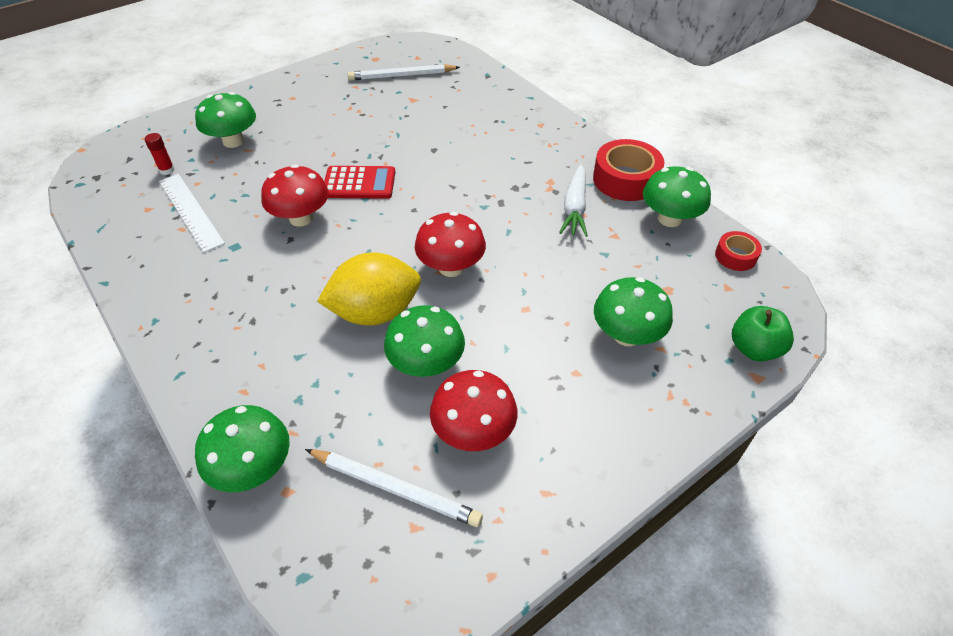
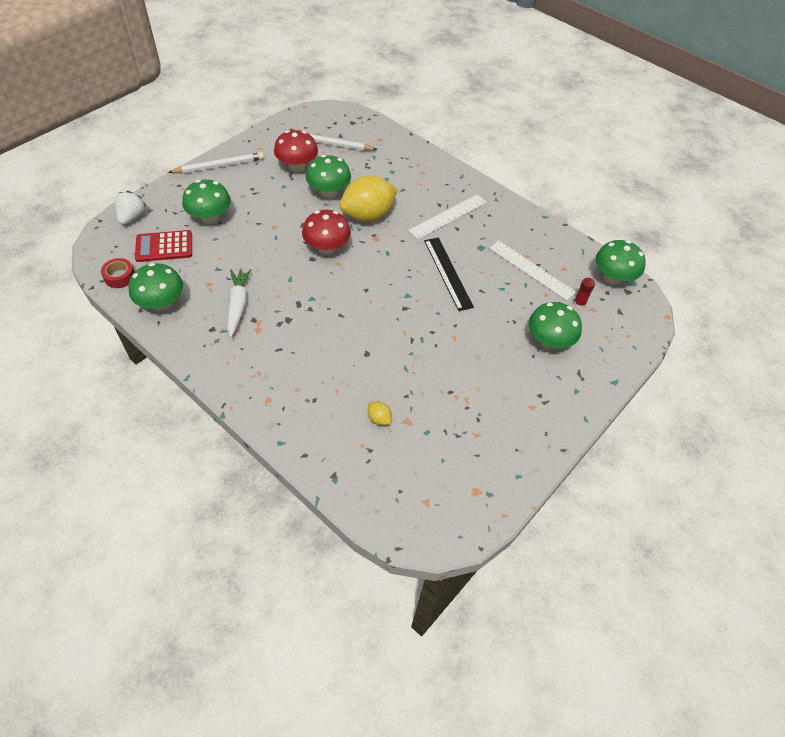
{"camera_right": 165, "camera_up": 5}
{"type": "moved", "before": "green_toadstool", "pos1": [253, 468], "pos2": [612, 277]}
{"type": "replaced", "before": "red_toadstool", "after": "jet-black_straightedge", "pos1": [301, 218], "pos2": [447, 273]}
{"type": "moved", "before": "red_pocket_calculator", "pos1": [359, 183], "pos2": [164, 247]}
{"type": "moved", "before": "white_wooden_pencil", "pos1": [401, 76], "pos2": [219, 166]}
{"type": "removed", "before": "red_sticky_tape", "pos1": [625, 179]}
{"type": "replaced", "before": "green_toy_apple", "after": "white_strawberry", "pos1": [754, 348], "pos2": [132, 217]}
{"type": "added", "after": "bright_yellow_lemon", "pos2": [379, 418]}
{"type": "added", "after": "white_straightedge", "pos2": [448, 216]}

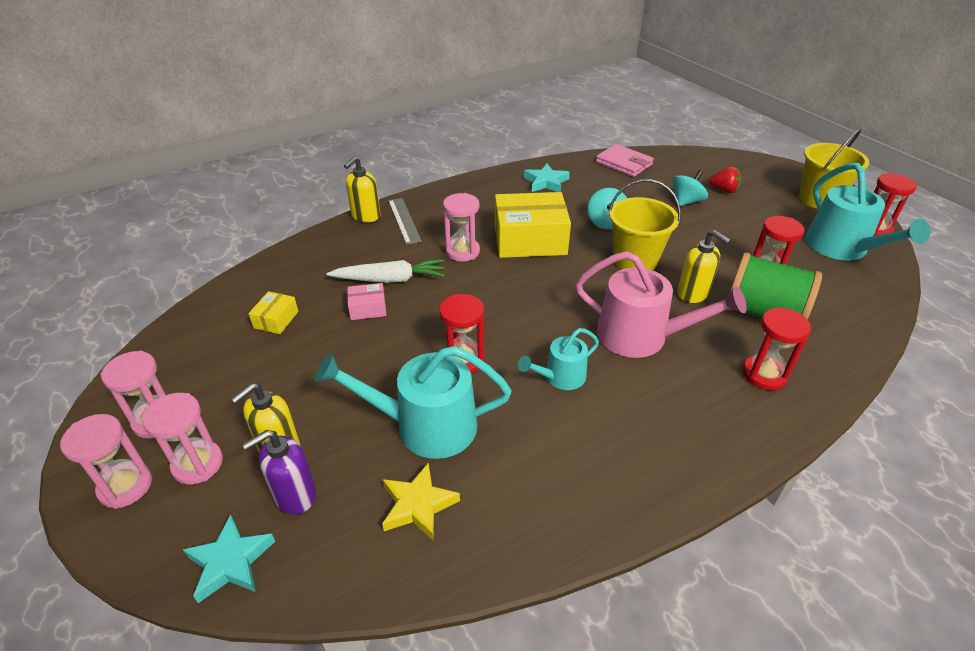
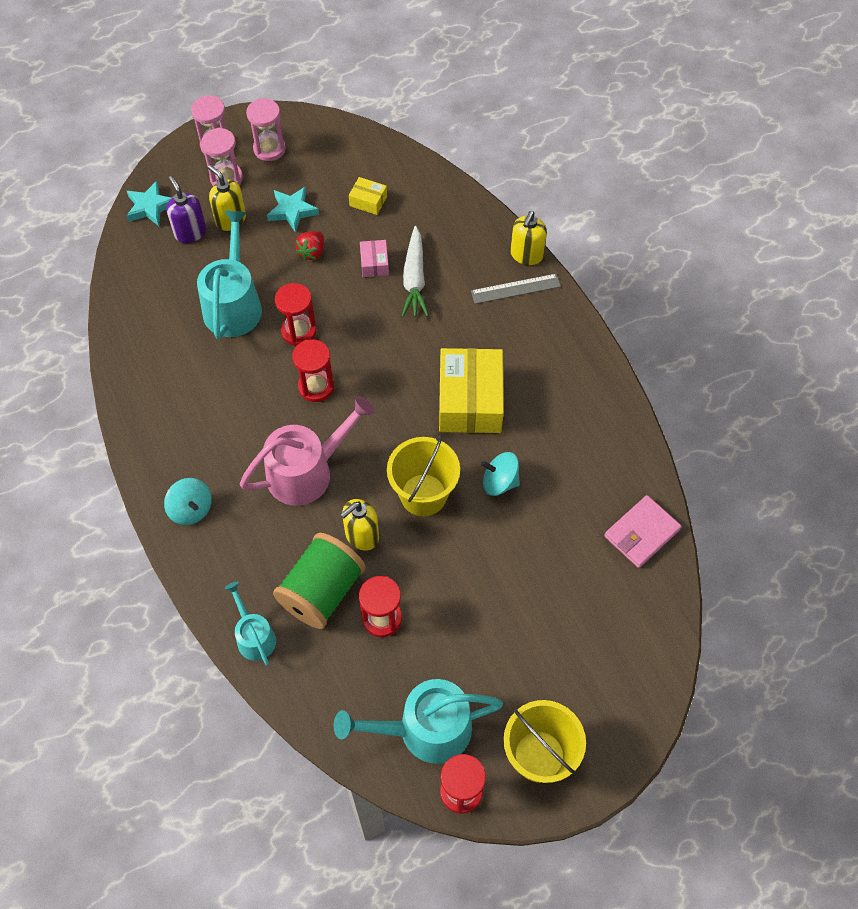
{"camera_right": 95, "camera_up": 20}
{"type": "turned", "before": "bright_yellow_soap_pump", "pos1": [365, 216], "pos2": [526, 255], "turn": -105}
{"type": "removed", "before": "bright_yellow_star", "pos1": [418, 505]}
{"type": "removed", "before": "pink_sandglass", "pos1": [462, 251]}
{"type": "moved", "before": "turquoise_sprinkling_can", "pos1": [560, 377], "pos2": [254, 636]}
{"type": "moved", "before": "turquoise_star", "pos1": [546, 182], "pos2": [292, 211]}
{"type": "turned", "before": "pink_sprinkling_can", "pos1": [640, 336], "pos2": [306, 472], "turn": -150}
{"type": "moved", "before": "turquoise_spinning_top", "pos1": [686, 201], "pos2": [191, 509]}
{"type": "moved", "before": "red_strawberry", "pos1": [724, 190], "pos2": [312, 252]}
{"type": "moved", "before": "red_sandglass", "pos1": [764, 374], "pos2": [316, 387]}

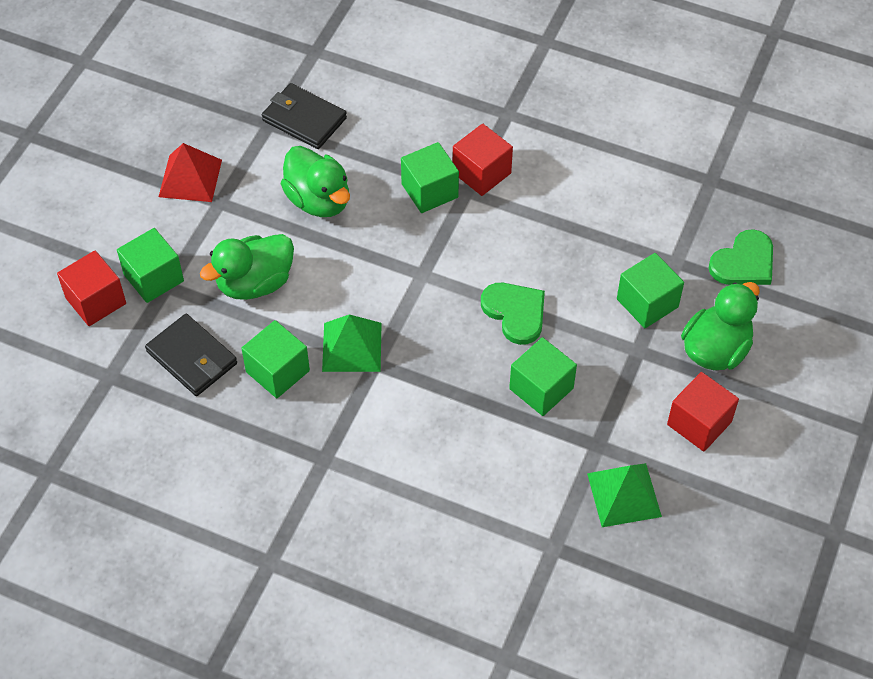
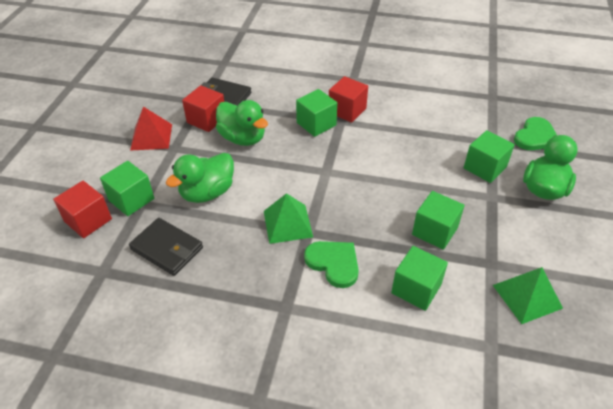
{"camera_right": -10, "camera_up": -10}
{"type": "moved", "before": "green_cube", "pos1": [277, 371], "pos2": [416, 289]}
{"type": "moved", "before": "green_love_heart", "pos1": [515, 312], "pos2": [334, 263]}
{"type": "moved", "before": "red_cube", "pos1": [699, 423], "pos2": [206, 120]}

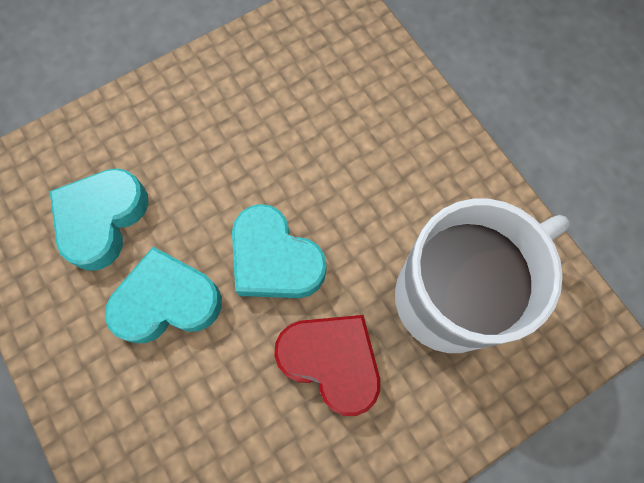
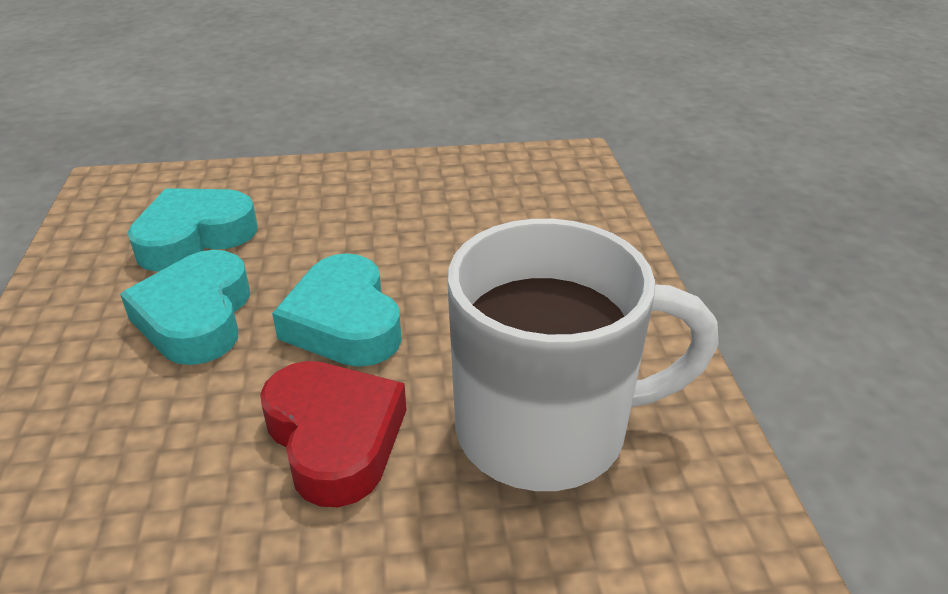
{"camera_right": 25, "camera_up": -35}
{"type": "turned", "before": "turquoise_love_heart", "pos1": [167, 301], "pos2": [196, 317], "turn": -105}

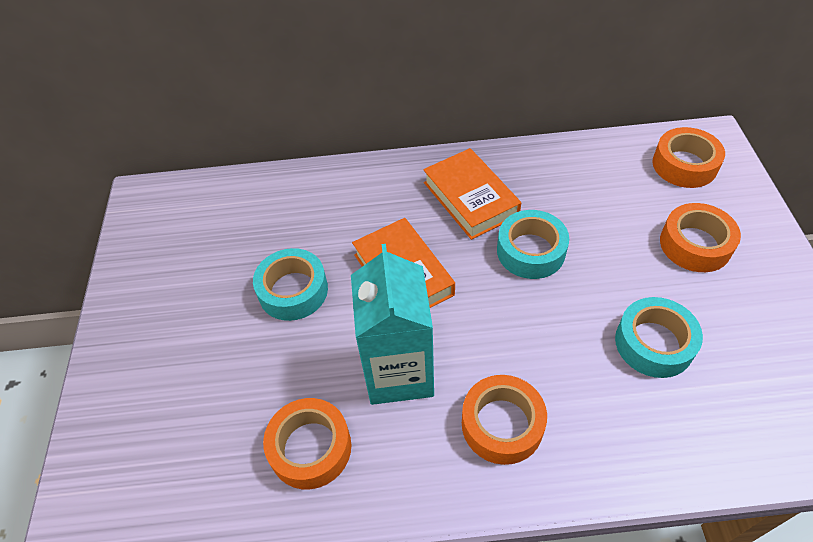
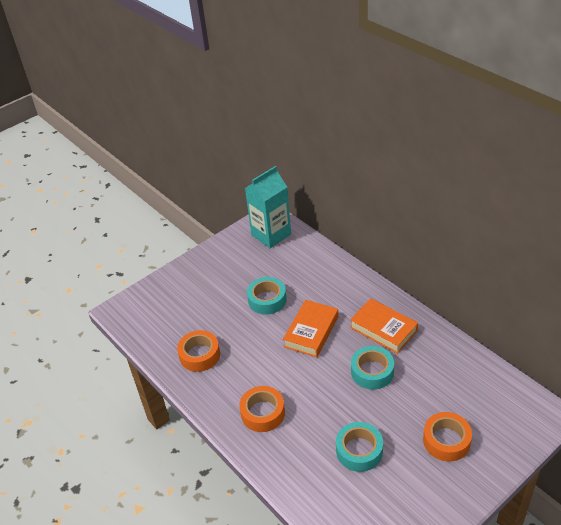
{"camera_right": 55, "camera_up": -10}
{"type": "moved", "before": "turquoise_carton", "pos1": [399, 372], "pos2": [271, 235]}
{"type": "turned", "before": "orange_hardcover", "pos1": [470, 199], "pos2": [383, 329], "turn": -75}
{"type": "removed", "before": "orange_sticky_tape", "pos1": [684, 165]}

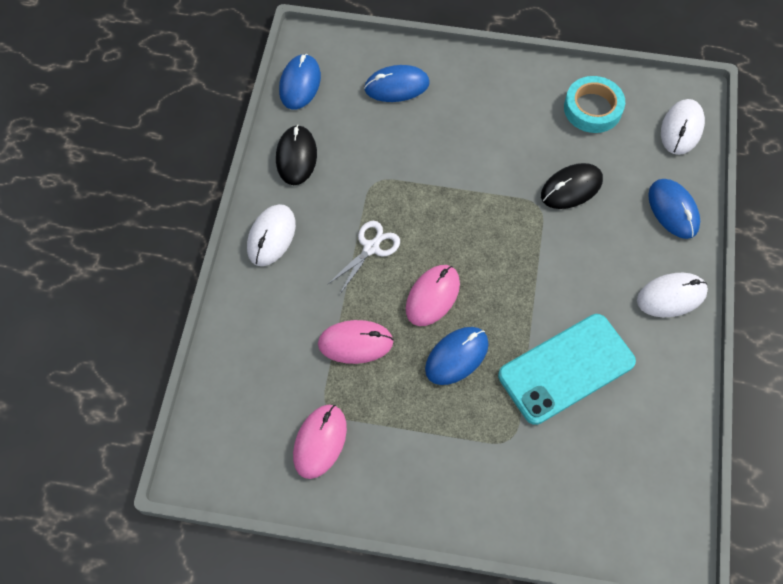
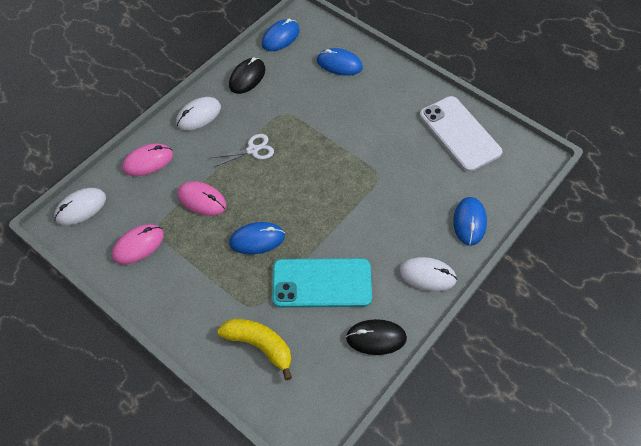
{"camera_right": 30, "camera_up": -5}
{"type": "moved", "before": "pink_mouse", "pos1": [432, 296], "pos2": [148, 161]}
{"type": "moved", "before": "jet-black_mouse", "pos1": [571, 188], "pos2": [376, 338]}
{"type": "replaced", "before": "turquoise_sticky_tape", "after": "white_mobile_phone", "pos1": [592, 109], "pos2": [459, 133]}
{"type": "moved", "before": "white_mouse", "pos1": [681, 128], "pos2": [81, 208]}
{"type": "added", "after": "bright_yellow_toy_banana", "pos2": [259, 345]}

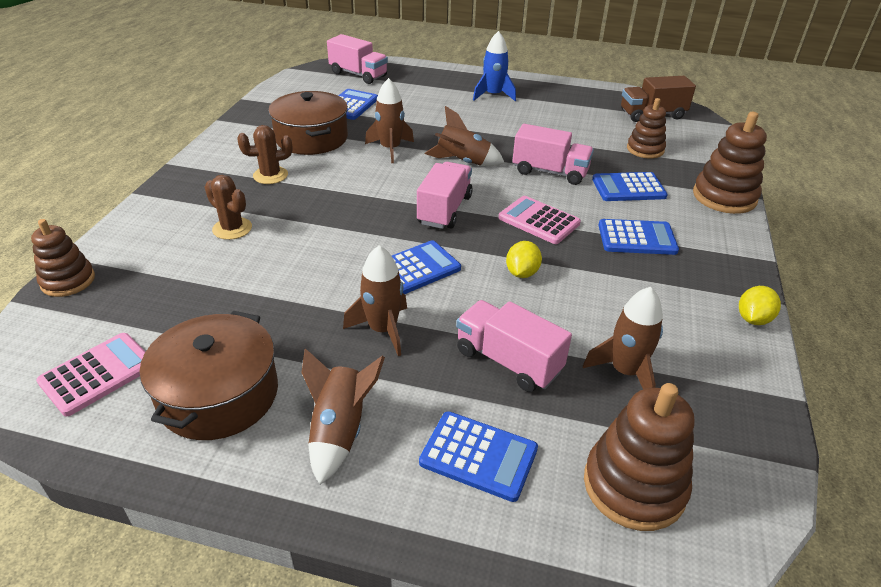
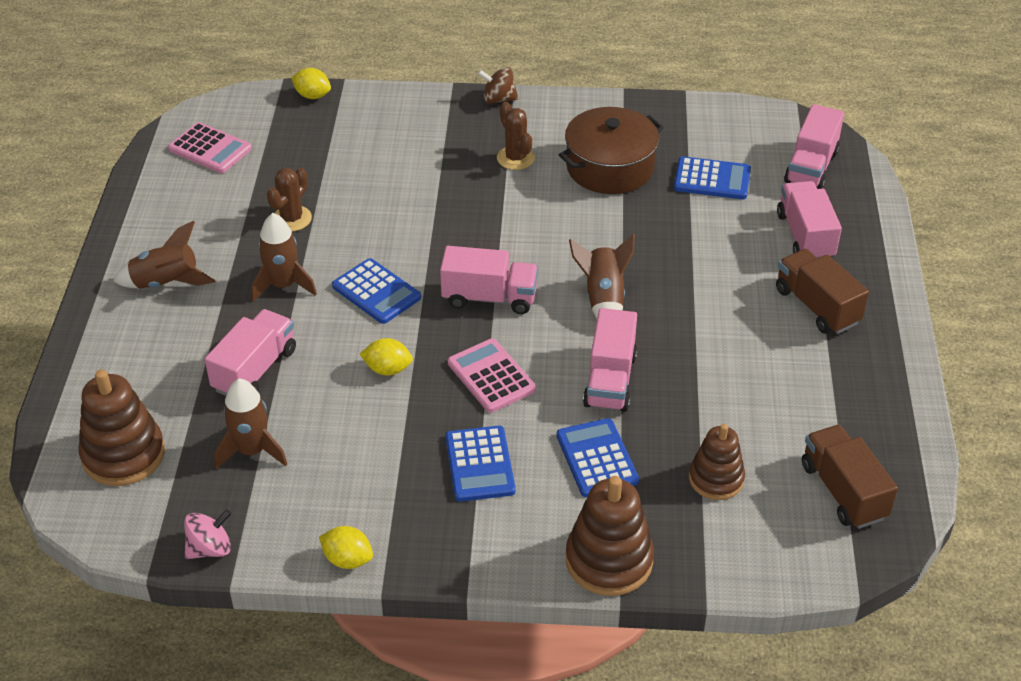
{"camera_right": 80, "camera_up": 5}
{"type": "replaced", "before": "russet_stacking_toy", "after": "bright_yellow_lemon", "pos1": [68, 281], "pos2": [312, 96]}
{"type": "removed", "before": "russet_cooking_pot", "pos1": [219, 395]}
{"type": "moved", "before": "russet_cactus", "pos1": [232, 228], "pos2": [291, 219]}
{"type": "removed", "before": "russet_rocket", "pos1": [390, 149]}
{"type": "removed", "before": "blue_pocket_calculator", "pos1": [478, 456]}
{"type": "replaced", "before": "blue_rocket", "after": "russet_lorry", "pos1": [493, 95], "pos2": [817, 306]}
{"type": "turned", "before": "pink_pocket_calculator", "pos1": [538, 221], "pos2": [491, 376], "turn": -60}
{"type": "added", "after": "pink_spinning_top", "pos2": [210, 548]}
{"type": "added", "after": "russet_spinning_top", "pos2": [498, 99]}
{"type": "added", "after": "pink_lorry", "pos2": [805, 236]}

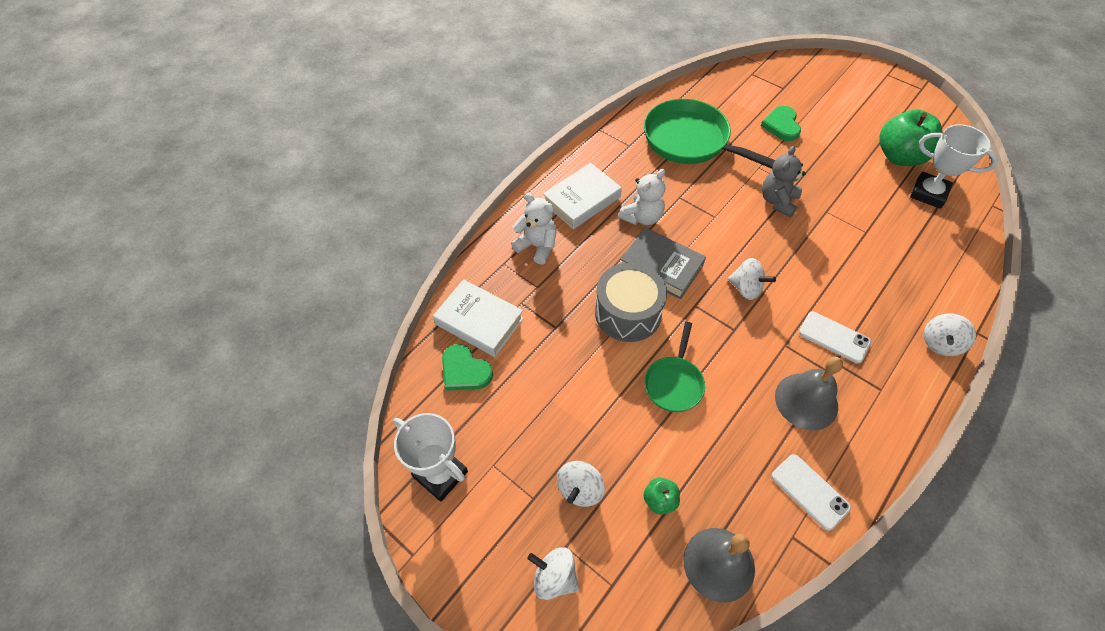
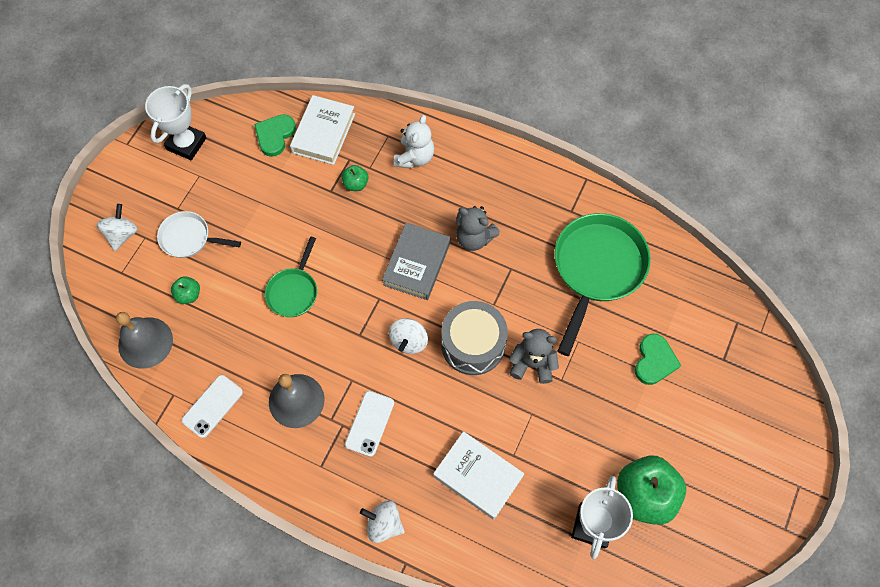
{"camera_right": 75, "camera_up": 10}
{"type": "moved", "before": "white_hardcover", "pos1": [582, 200], "pos2": [478, 476]}
{"type": "replaced", "before": "white_spinning_top", "after": "white_pan", "pos1": [580, 489], "pos2": [189, 238]}
{"type": "moved", "before": "gray_toy_drum", "pos1": [628, 313], "pos2": [473, 344]}
{"type": "recoloured", "before": "white_teddy_bear", "after": "gray_teddy_bear", "pos1": [642, 217], "pos2": [474, 238]}
{"type": "turned", "before": "green_pan", "pos1": [674, 383], "pos2": [293, 291], "turn": -75}
{"type": "turned", "before": "green_love_heart", "pos1": [781, 125], "pos2": [654, 361], "turn": 120}
{"type": "added", "after": "green_toy_apple", "pos2": [355, 184]}

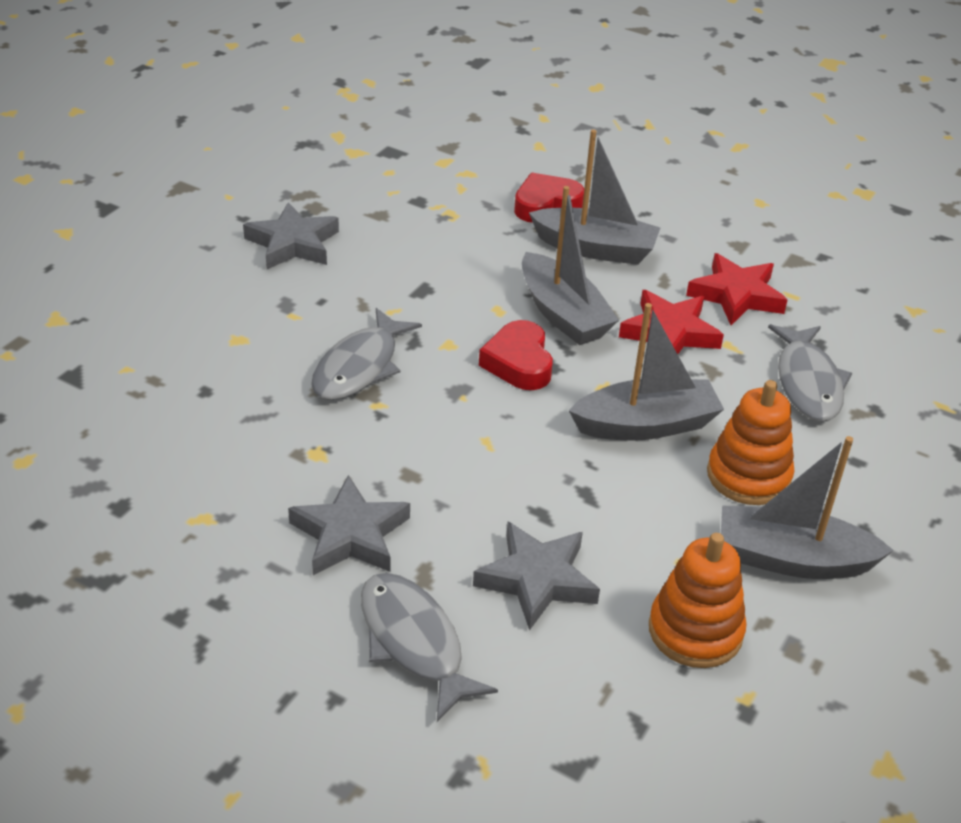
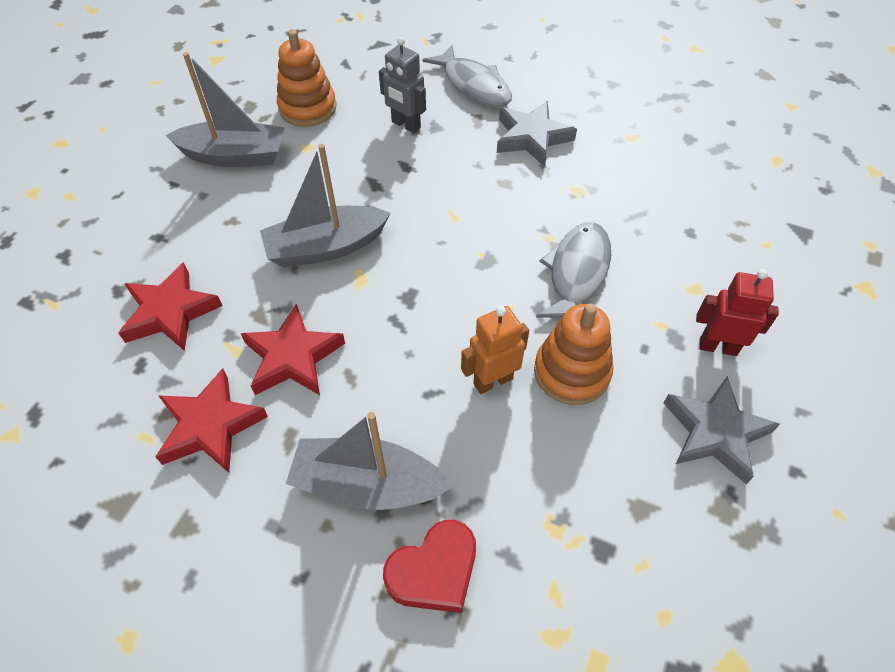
{"camera_right": 175, "camera_up": 15}
{"type": "replaced", "before": "gray_star", "after": "gray_toy_robot", "pos1": [537, 579], "pos2": [405, 125]}
{"type": "removed", "before": "red_love_heart", "pos1": [518, 363]}
{"type": "removed", "before": "gray_boat", "pos1": [563, 314]}
{"type": "moved", "before": "orange_stacking_toy", "pos1": [748, 476], "pos2": [571, 372]}
{"type": "replaced", "before": "gray_fish_figure", "after": "red_star", "pos1": [807, 383], "pos2": [170, 312]}
{"type": "added", "after": "orange_toy_robot", "pos2": [492, 381]}
{"type": "added", "after": "red_toy_robot", "pos2": [718, 346]}

